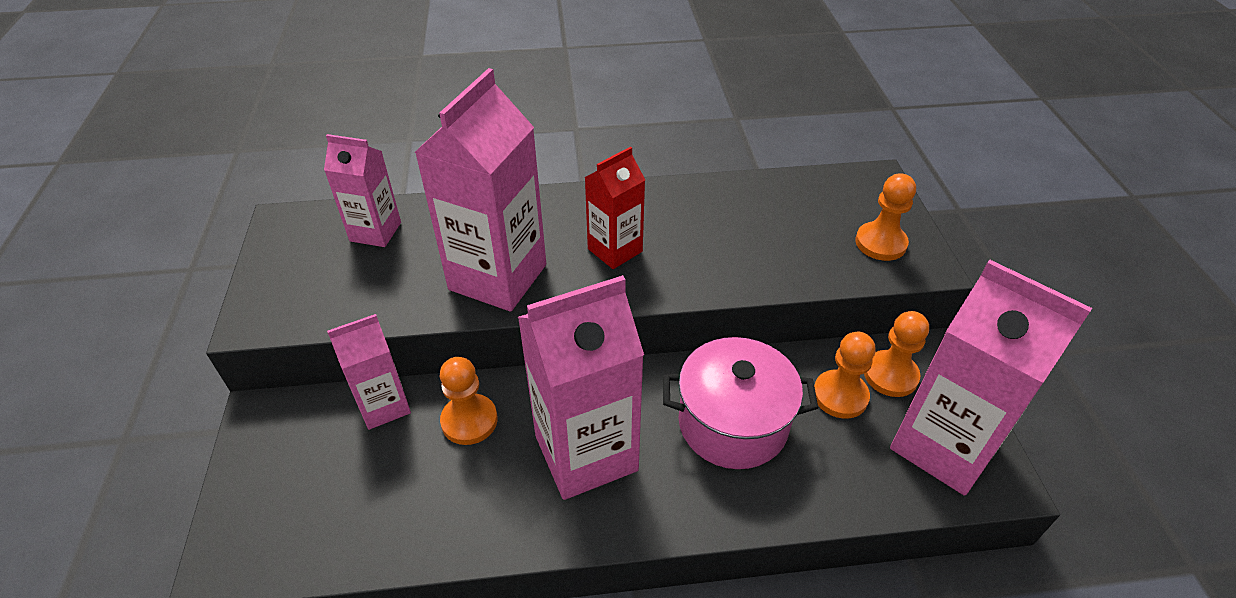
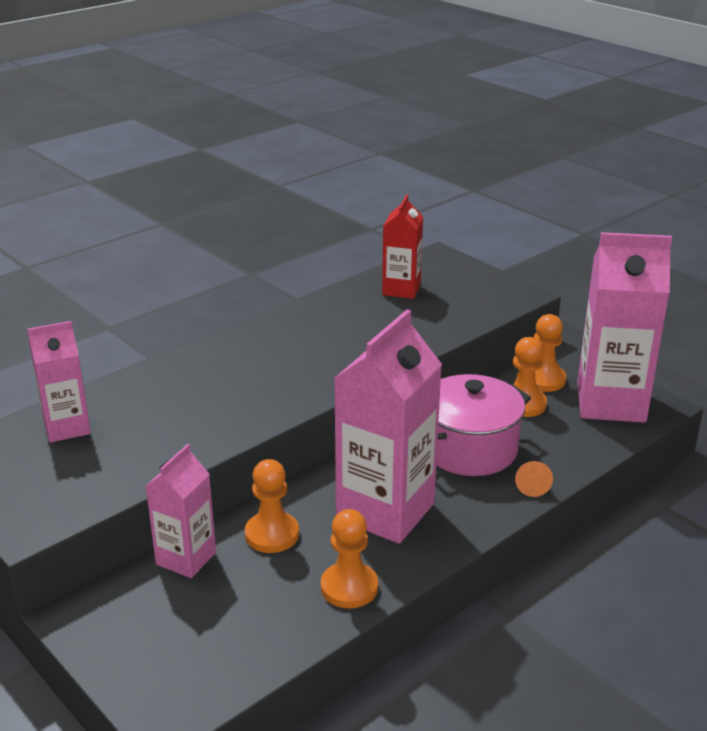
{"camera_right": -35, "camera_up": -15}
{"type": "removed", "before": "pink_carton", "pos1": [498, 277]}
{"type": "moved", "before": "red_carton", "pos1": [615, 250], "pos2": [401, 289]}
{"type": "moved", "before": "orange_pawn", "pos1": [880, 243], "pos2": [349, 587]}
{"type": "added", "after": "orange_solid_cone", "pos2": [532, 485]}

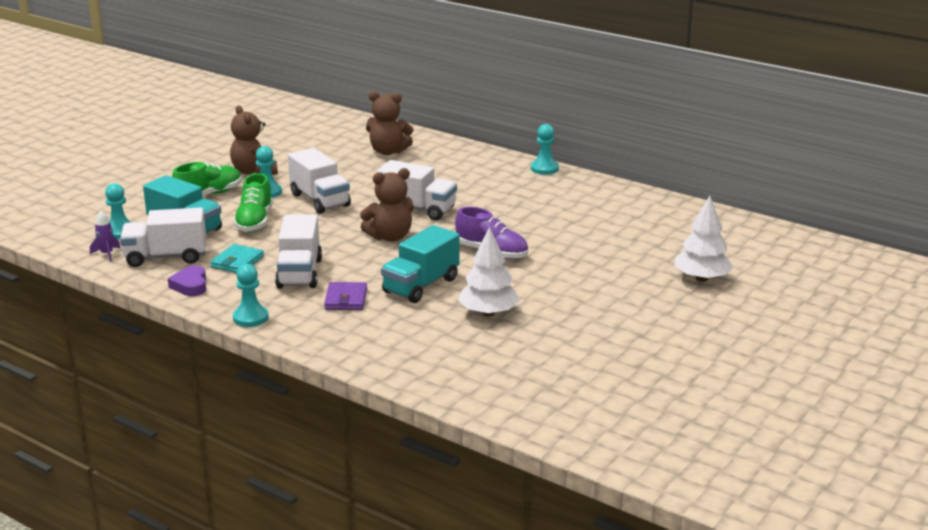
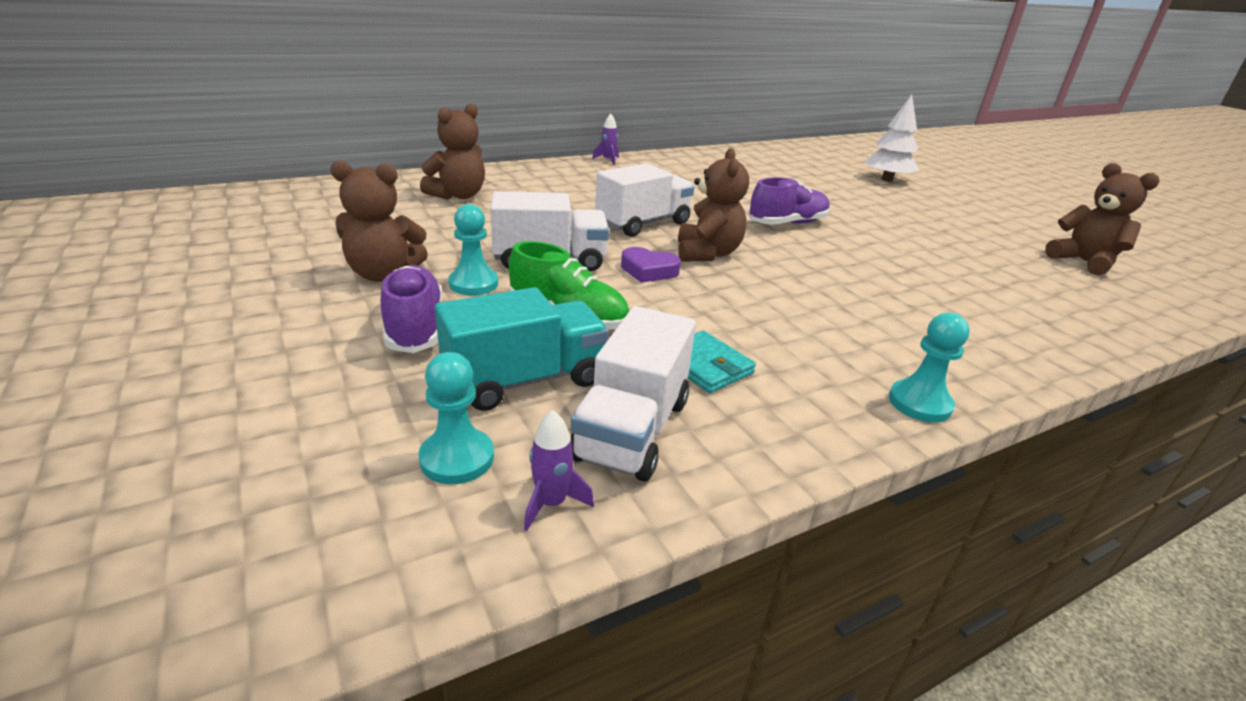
{"camera_right": -65, "camera_up": 5}
{"type": "moved", "before": "royal_purple_love_heart", "pos1": [190, 285], "pos2": [648, 270]}
{"type": "recoloured", "before": "green_lace-up_shoe", "after": "royal_purple_lace-up_shoe", "pos1": [209, 195], "pos2": [414, 327]}
{"type": "removed", "before": "white_lorry", "pos1": [299, 273]}
{"type": "removed", "before": "royal_purple_wallet", "pos1": [346, 299]}
{"type": "removed", "before": "turquoise_lorry", "pos1": [421, 286]}
{"type": "removed", "before": "white_tree", "pos1": [488, 313]}
{"type": "replaced", "before": "turquoise_pawn", "after": "royal_purple_rocket", "pos1": [544, 169], "pos2": [608, 160]}
{"type": "added", "after": "russet_teddy_bear", "pos2": [1084, 262]}

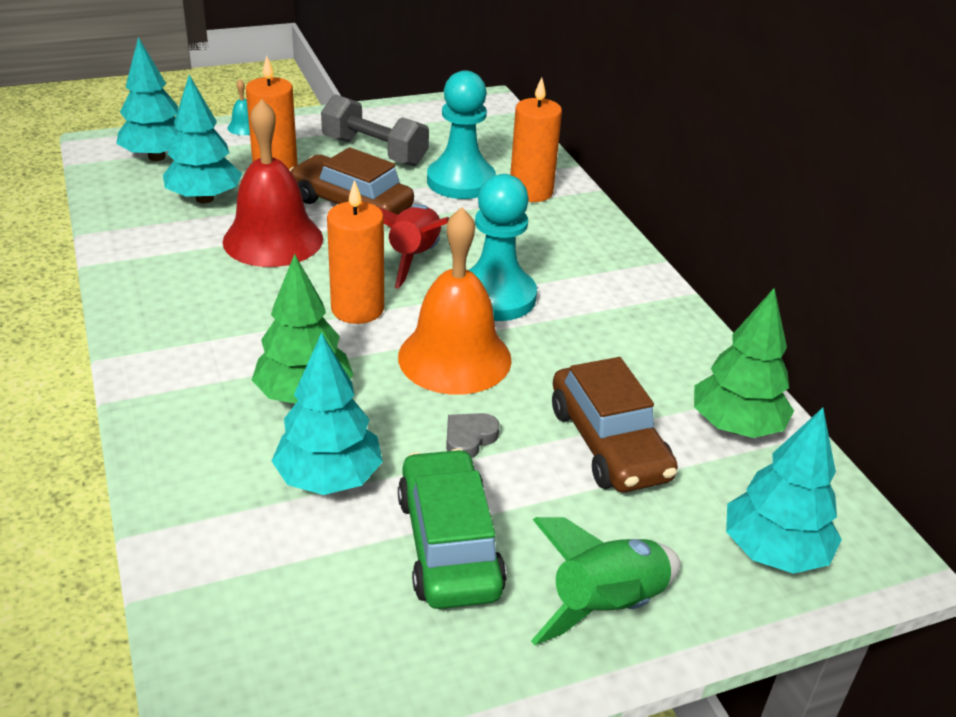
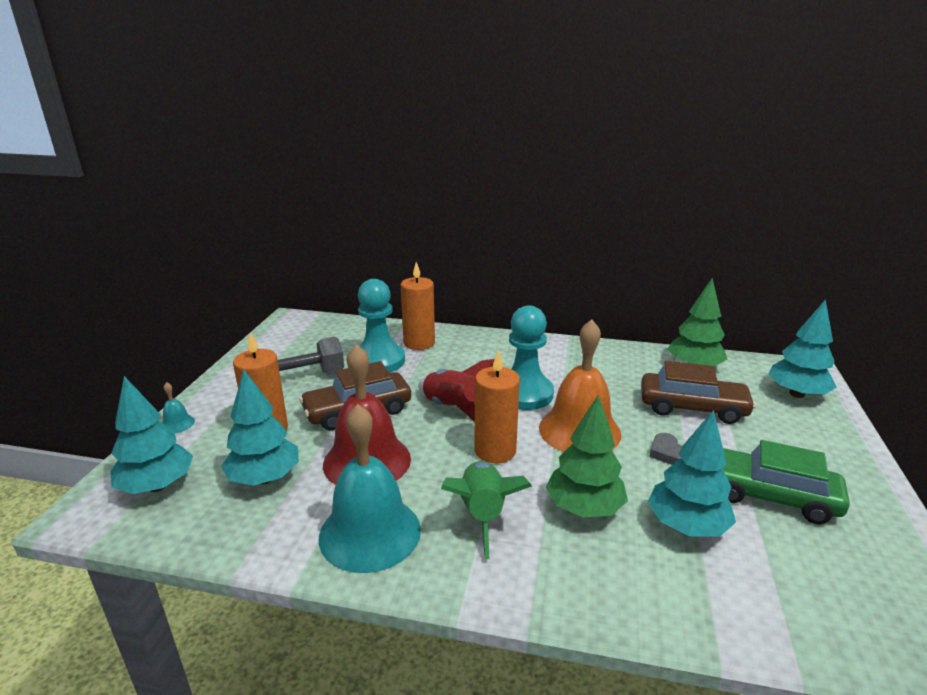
{"camera_right": -55, "camera_up": -10}
{"type": "moved", "before": "green_rocket", "pos1": [606, 606], "pos2": [482, 514]}
{"type": "added", "after": "turquoise_school_bell", "pos2": [370, 532]}

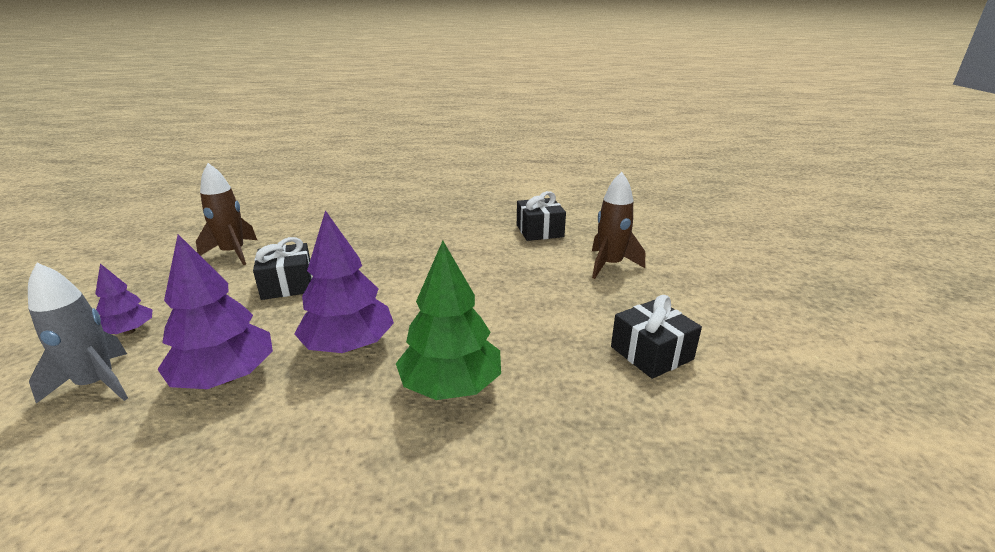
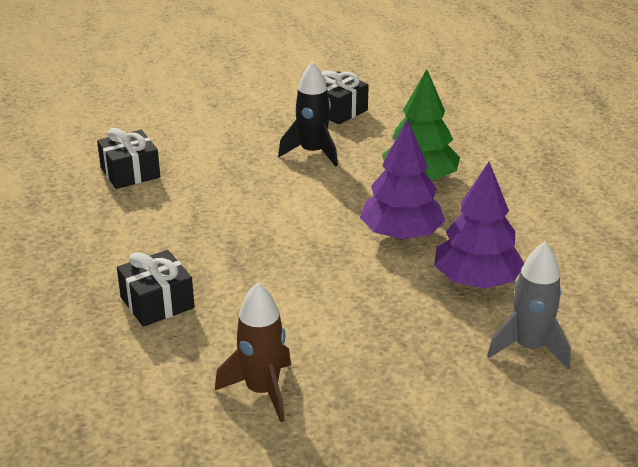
{"camera_right": -105, "camera_up": 5}
{"type": "removed", "before": "royal_purple_tree", "pos1": [129, 331]}
{"type": "moved", "before": "jet-black_wrapped_gift", "pos1": [287, 284], "pos2": [157, 302]}
{"type": "removed", "before": "russet_rocket", "pos1": [610, 265]}
{"type": "added", "after": "jet-black_rocket", "pos2": [312, 152]}

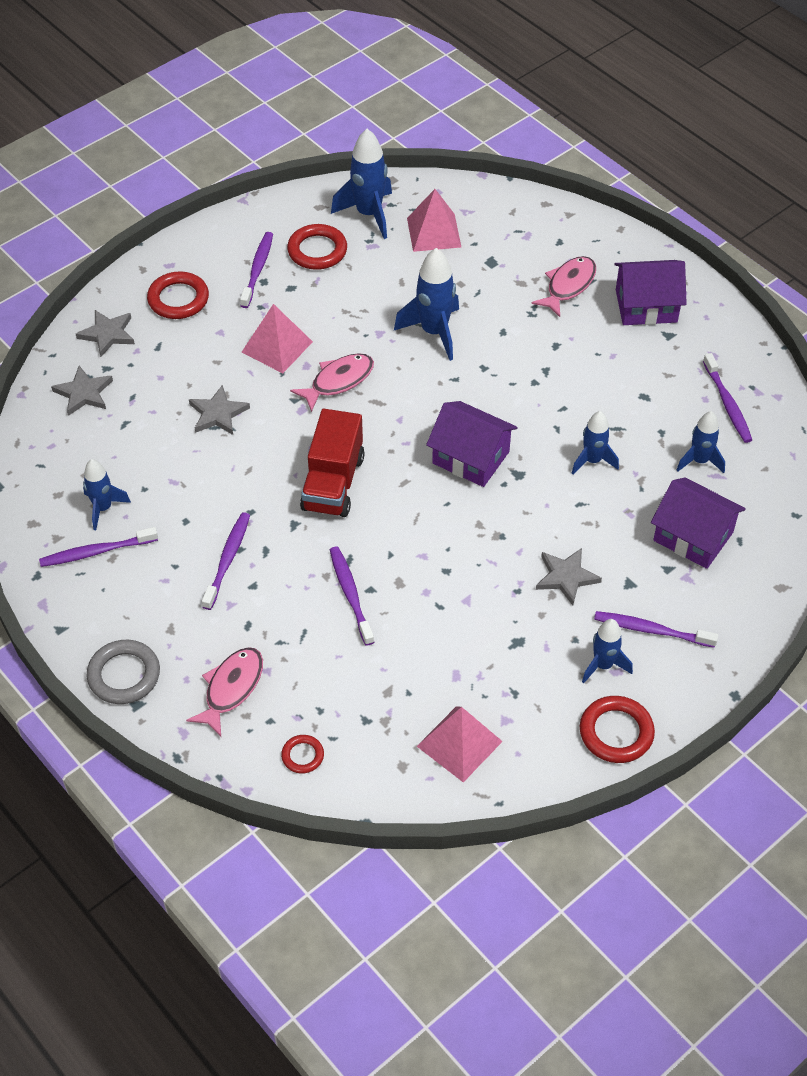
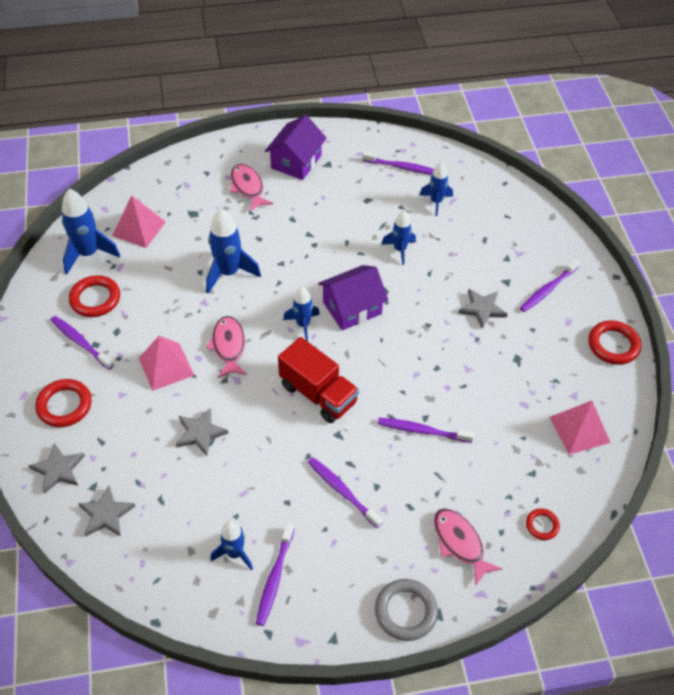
{"camera_right": -60, "camera_up": 0}
{"type": "moved", "before": "blue_rocket", "pos1": [603, 665], "pos2": [303, 325]}
{"type": "removed", "before": "royal_purple_toy_house", "pos1": [693, 536]}

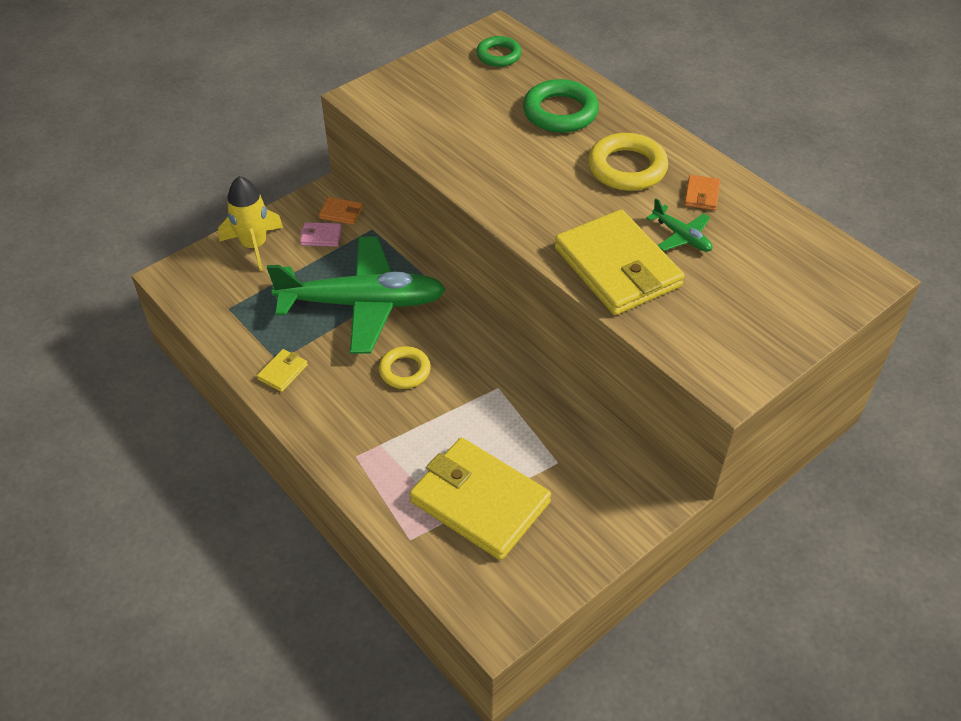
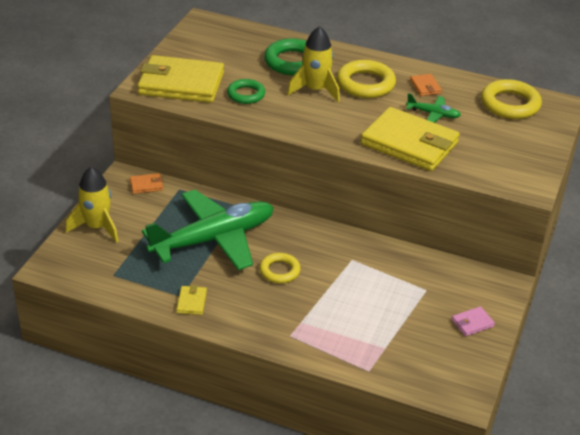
{"camera_right": -30, "camera_up": -10}
{"type": "moved", "before": "pink_wallet", "pos1": [321, 236], "pos2": [472, 323]}
{"type": "moved", "before": "bright_yellow_wallet", "pos1": [479, 502], "pos2": [181, 84]}
{"type": "moved", "before": "green_torus", "pos1": [498, 55], "pos2": [246, 94]}
{"type": "added", "after": "bright_yellow_rocket", "pos2": [315, 90]}
{"type": "added", "after": "bright_yellow_torus", "pos2": [510, 104]}

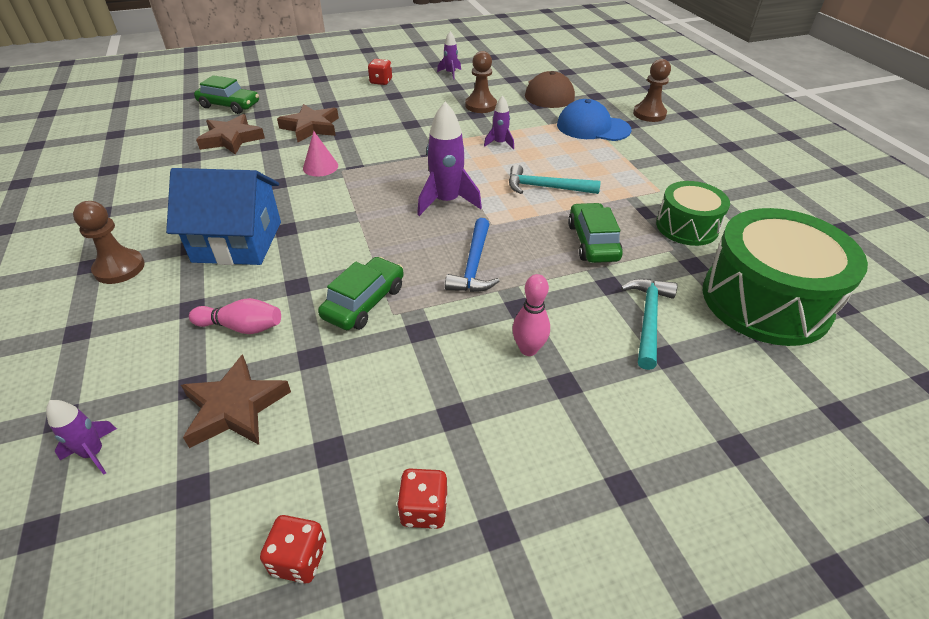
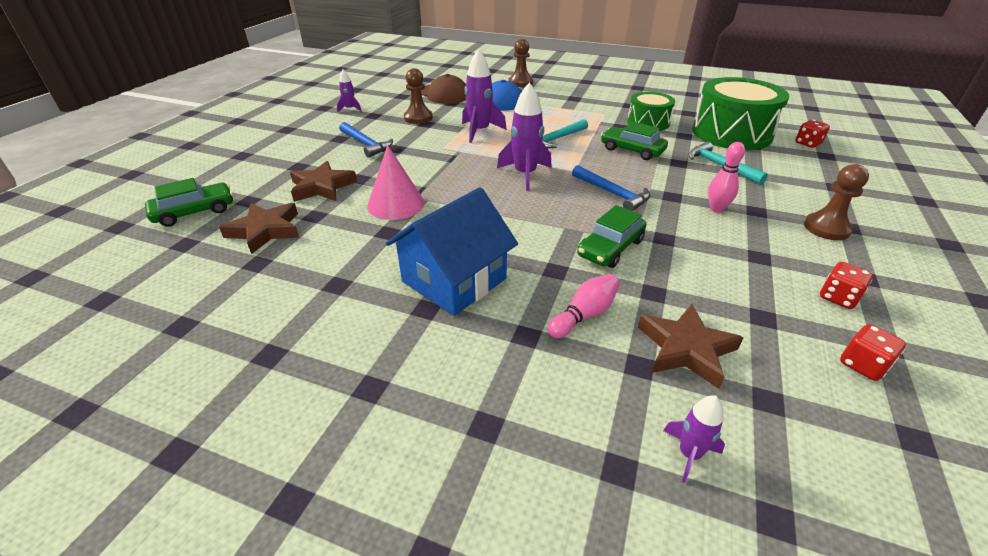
{"camera_right": -50, "camera_up": -5}
{"type": "moved", "before": "russet_pawn", "pos1": [119, 268], "pos2": [826, 228]}
{"type": "resized", "before": "pink_solid_cone", "pos1": [320, 167], "pos2": [396, 204], "scale": 1.57}
{"type": "turned", "before": "green_car", "pos1": [364, 302], "pos2": [610, 248], "turn": -120}
{"type": "moved", "before": "red_dice", "pos1": [381, 81], "pos2": [807, 143]}
{"type": "resized", "before": "royal_purple_rocket", "pos1": [499, 143], "pos2": [479, 131], "scale": 1.83}
{"type": "added", "after": "blue_hammer", "pos2": [366, 144]}

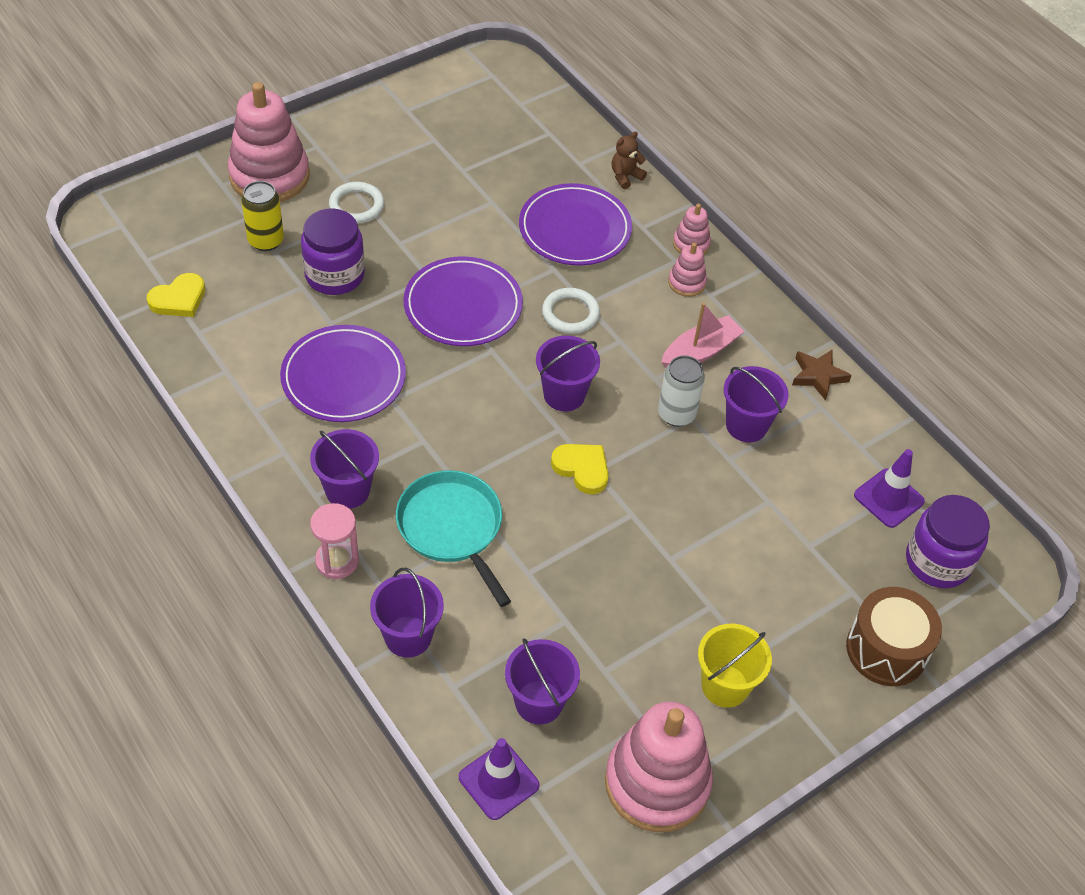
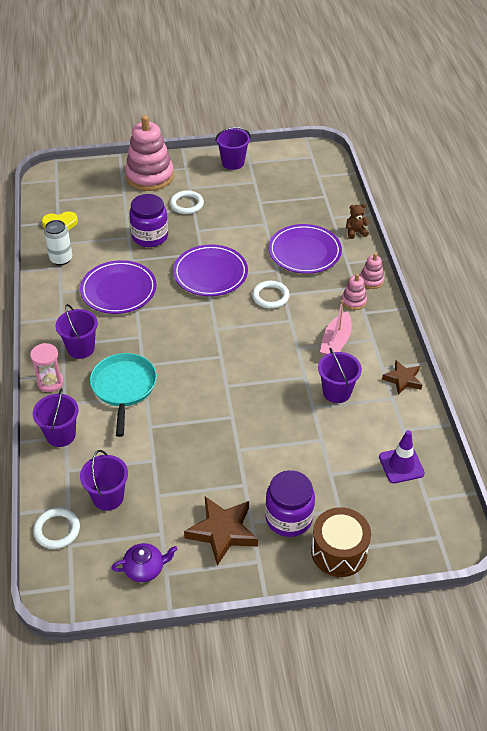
{"camera_right": 30, "camera_up": -5}
{"type": "removed", "before": "bright_yellow_can", "pos1": [266, 240]}
{"type": "replaced", "before": "royal_purple_traffic_cone", "after": "white_torus", "pos1": [498, 781], "pos2": [57, 530]}
{"type": "moved", "before": "royal_purple_bucket", "pos1": [564, 395], "pos2": [233, 163]}
{"type": "removed", "before": "bright_yellow_love_heart", "pos1": [582, 469]}
{"type": "replaced", "before": "pink_stacking_toy", "after": "royal_purple_tea_pot", "pos1": [657, 783], "pos2": [145, 568]}
{"type": "moved", "before": "white_can", "pos1": [676, 414], "pos2": [61, 259]}
{"type": "turned", "before": "pink_boat", "pos1": [700, 352], "pos2": [336, 342], "turn": 120}
{"type": "replaced", "before": "bright_yellow_bucket", "after": "russet_star", "pos1": [725, 686], "pos2": [222, 532]}
{"type": "moved", "before": "royal_purple_preserve_jar", "pos1": [937, 562], "pos2": [288, 518]}

